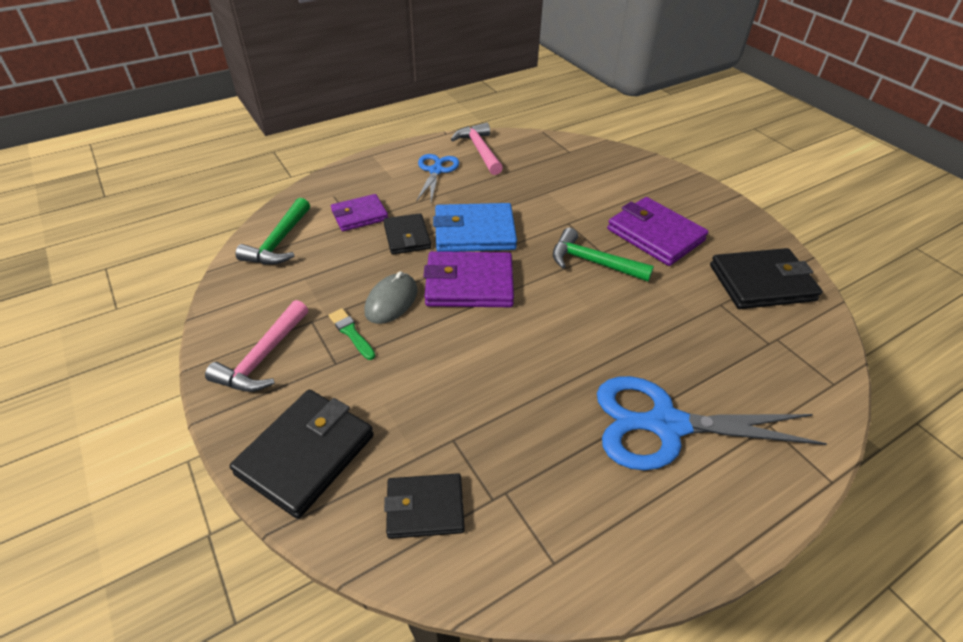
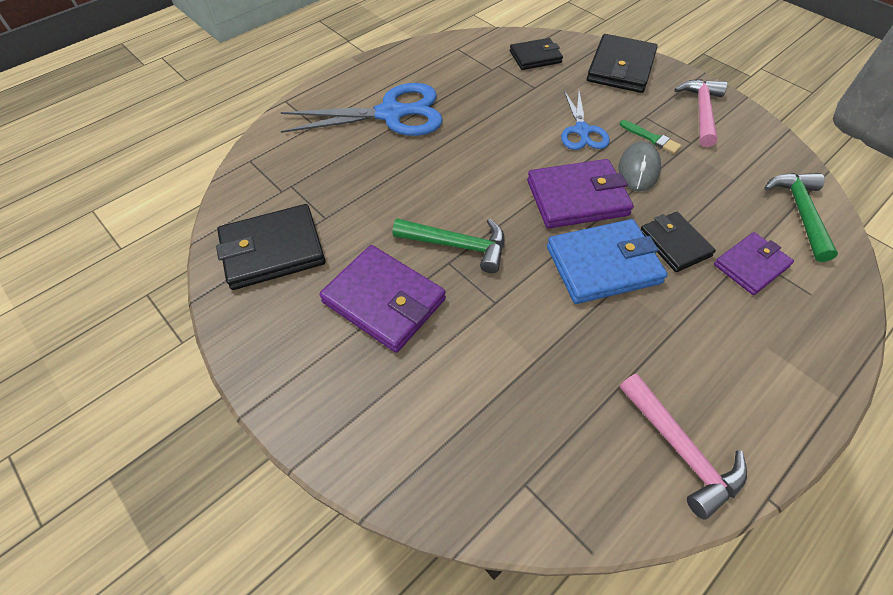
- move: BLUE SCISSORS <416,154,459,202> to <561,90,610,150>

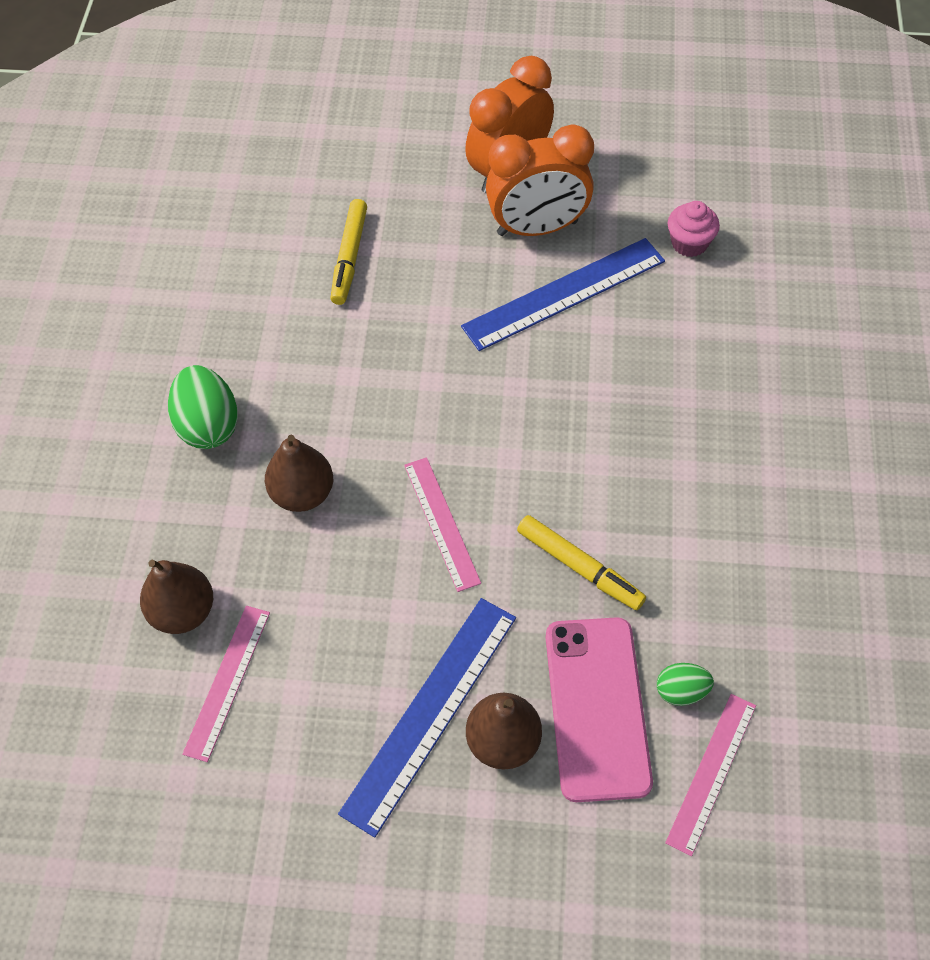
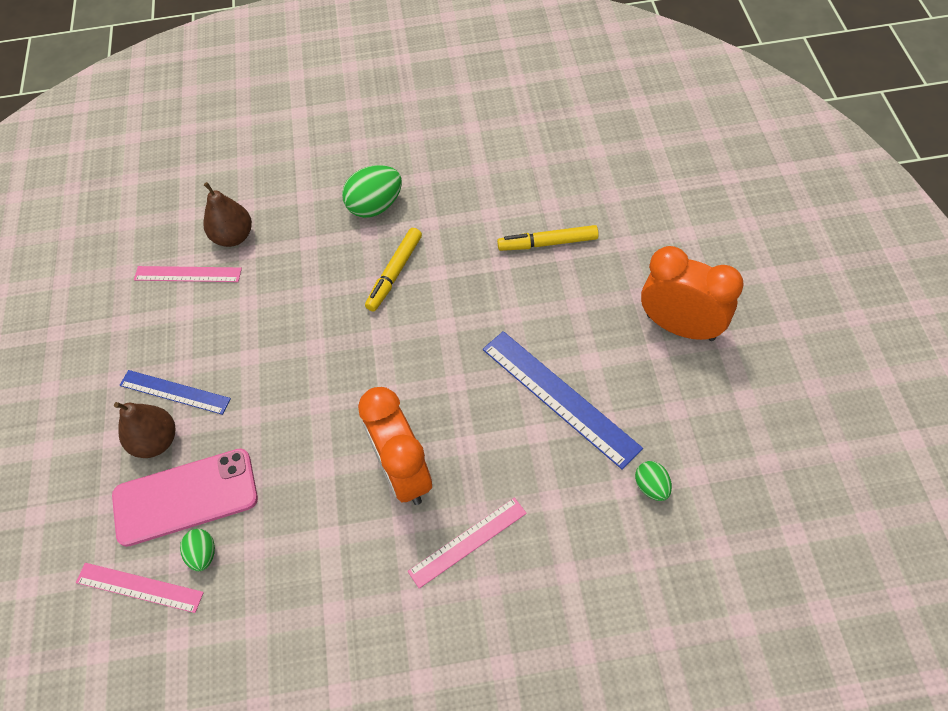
- move: ORANGE CLOCK <486,124,594,236> to <358,387,432,505>
- replace: PINK CUPCAKE <668,201,720,257> to GREEN EGG <635,461,672,501>
- delete: BROWN PEAR <265,435,333,512>
- move: PINK RULER <404,457,481,592> to <408,497,527,588>
- move: YELLOW MARKER <517,515,646,610> to <365,228,422,311>
- resize: BLUE RULER <338,598,516,838> = <119,370,231,415> x0.63

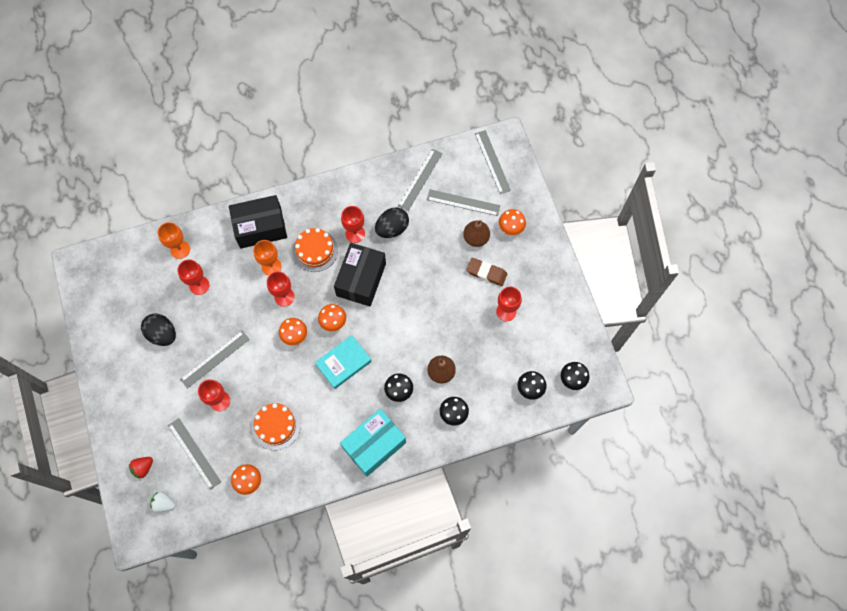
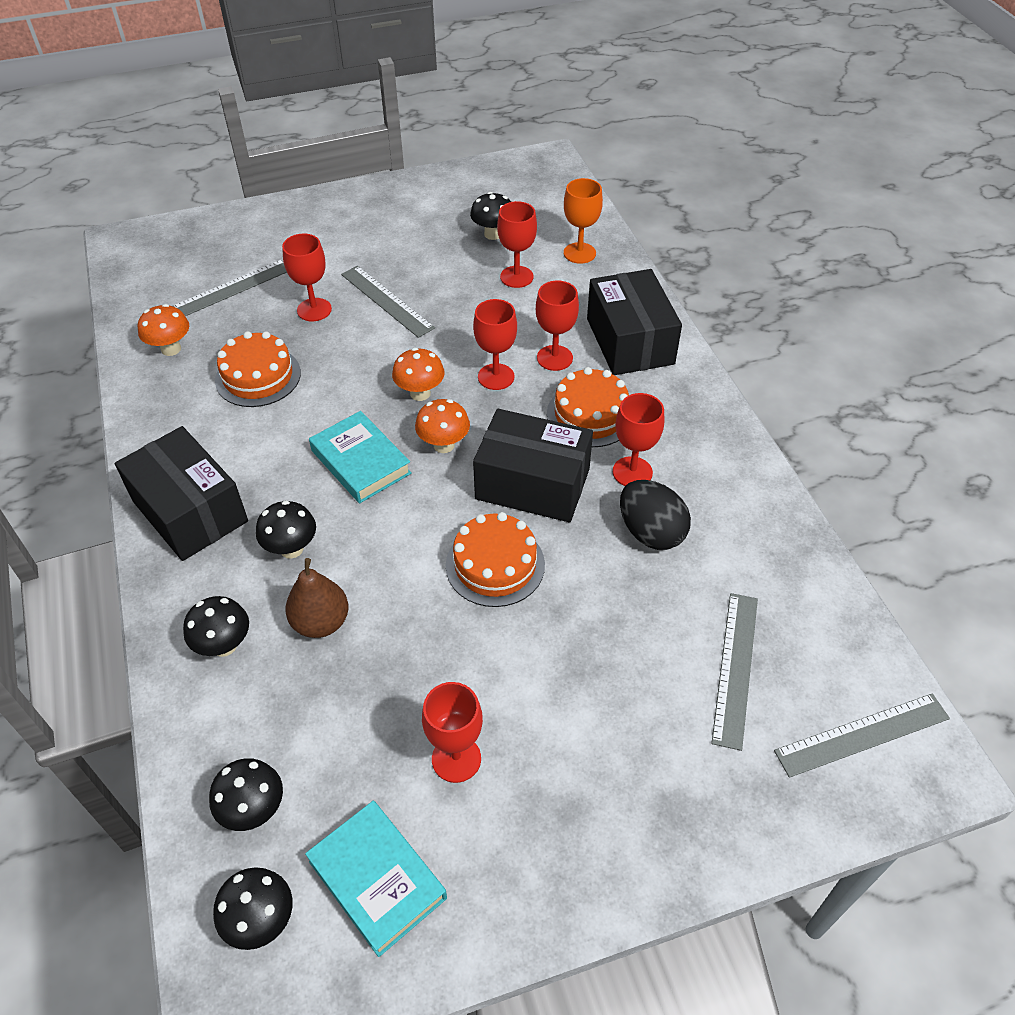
- delete: GREY RULER <398,149,442,211>
- delete: ORANGE MUSHROOM <499,209,526,235>
- delete: BROWN PEAR <463,220,490,247>
- recolor: ORANGE GOBLET <253,240,281,276> to RED GOBLET <536,281,579,371>
- delete: BROWN ERASER <467,258,507,286>
- delete: BLACK EGG <141,314,176,346>
- recolor: TURQUOISE BOX <340,409,406,477> to BLACK BOX <115,426,248,561>
- delete: RED STRAWBERRY <129,457,153,479>
- delete: WHITE STRAWBERRY <151,491,176,512>
- insert: BLACK MUSHROOM <470,192,511,240>
- insert: ORANGE CAKE <446,512,545,607>
- insert: TURQUOISE BOOK <305,801,447,957>

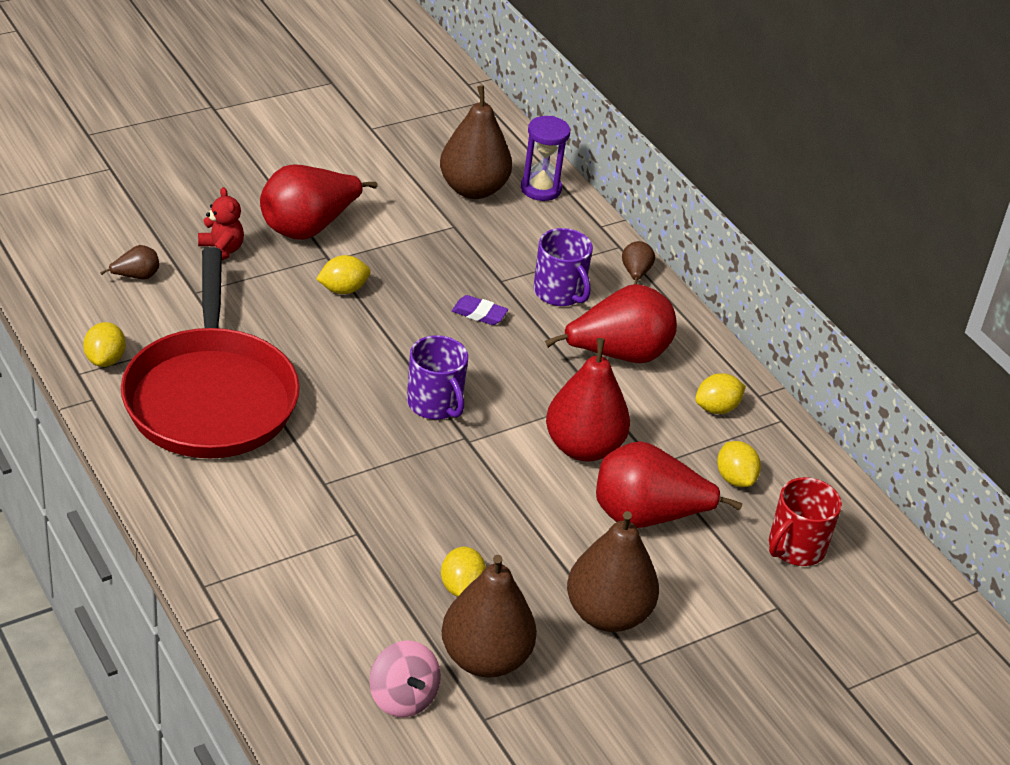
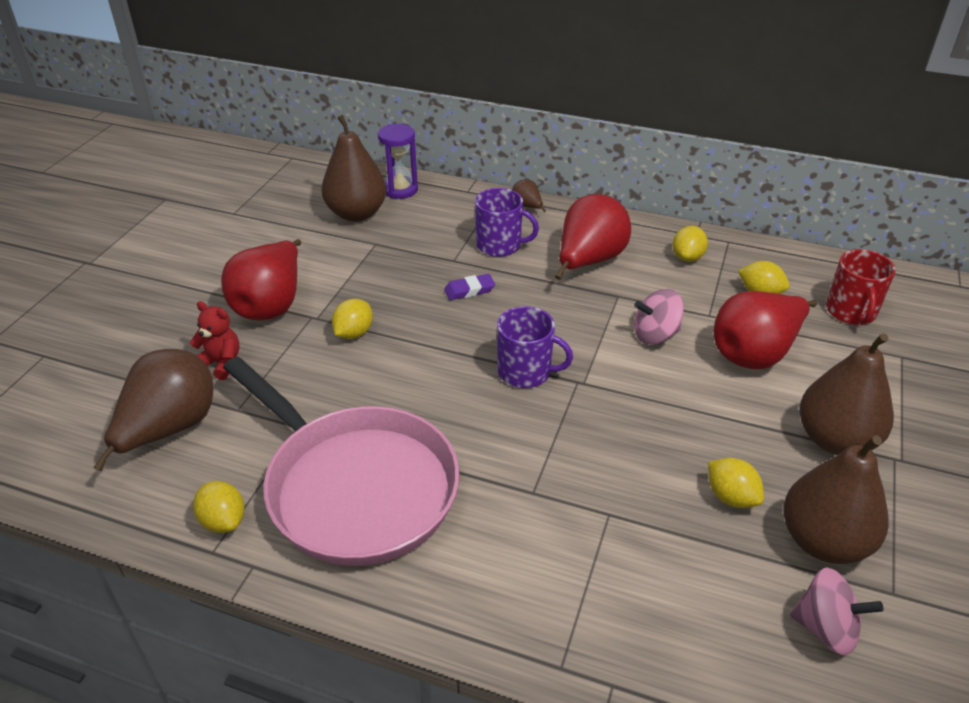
- resize: BROWN PEAR <100,245,159,280> = <93,349,213,471> x2.25
- recolor: RED PAN <121,247,300,458> to PINK PAN <223,357,459,566>
- replace: RED PEAR <546,338,630,462> to PINK SPINNING TOP <634,289,684,345>

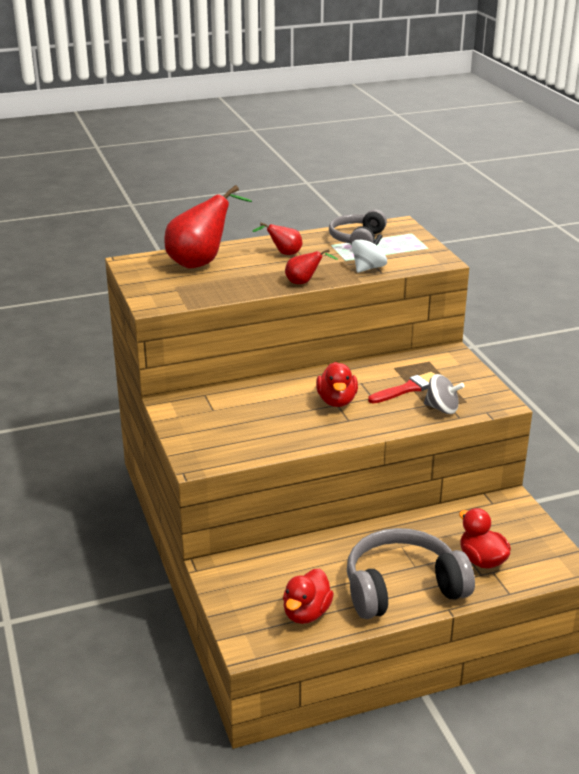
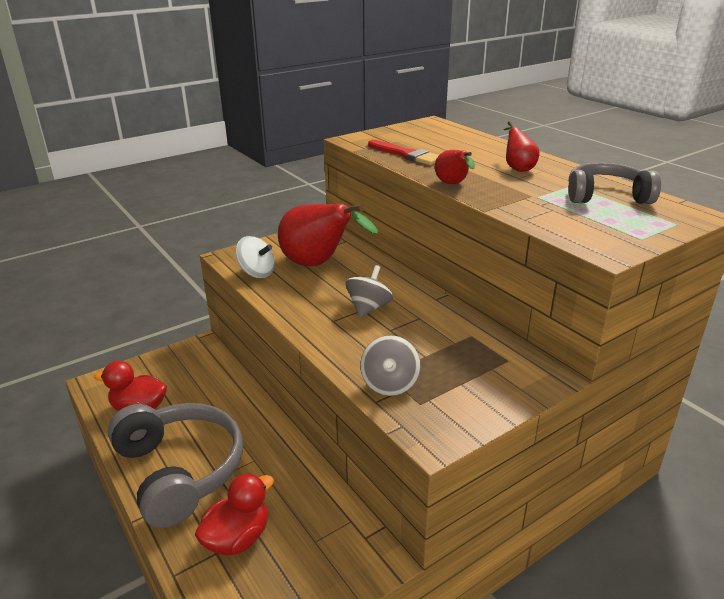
- move: RED PEAR <164,185,252,269> to <278,203,378,266>
- move: WHITE SPINNING TOP <351,234,387,273> to <236,236,275,278>
- replace: RED DUCK <316,362,358,407> to GREY SPINNING TOP <346,265,393,317>
- move: RED BRUSH <368,372,435,404> to <368,140,439,165>

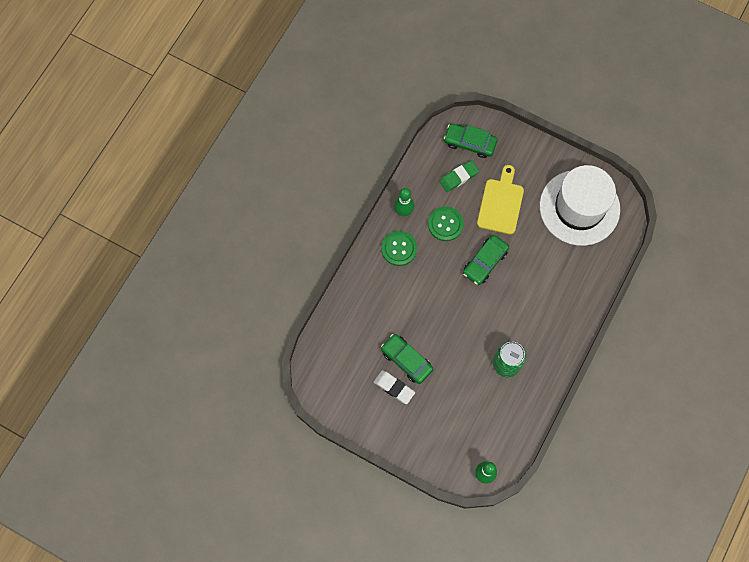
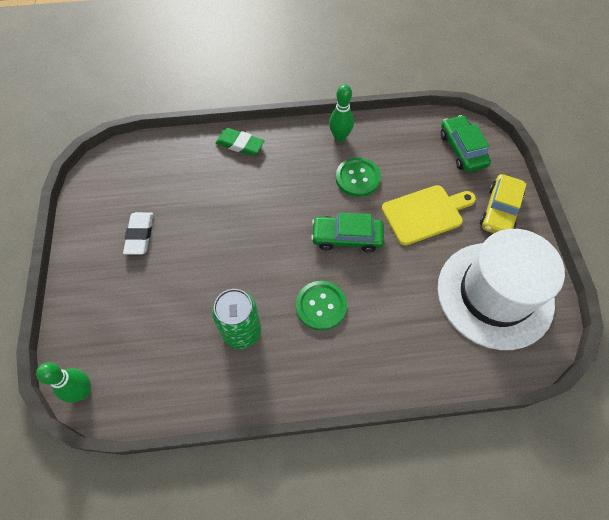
- move: GREEN ERASER <439,160,479,192> to <216,128,264,156>
- move: GREEN BUTTON <381,231,417,266> to <296,281,347,331>
- delete: GREEN CAR <381,334,433,384>
- insert: YELLOW CAR <480,174,527,233>

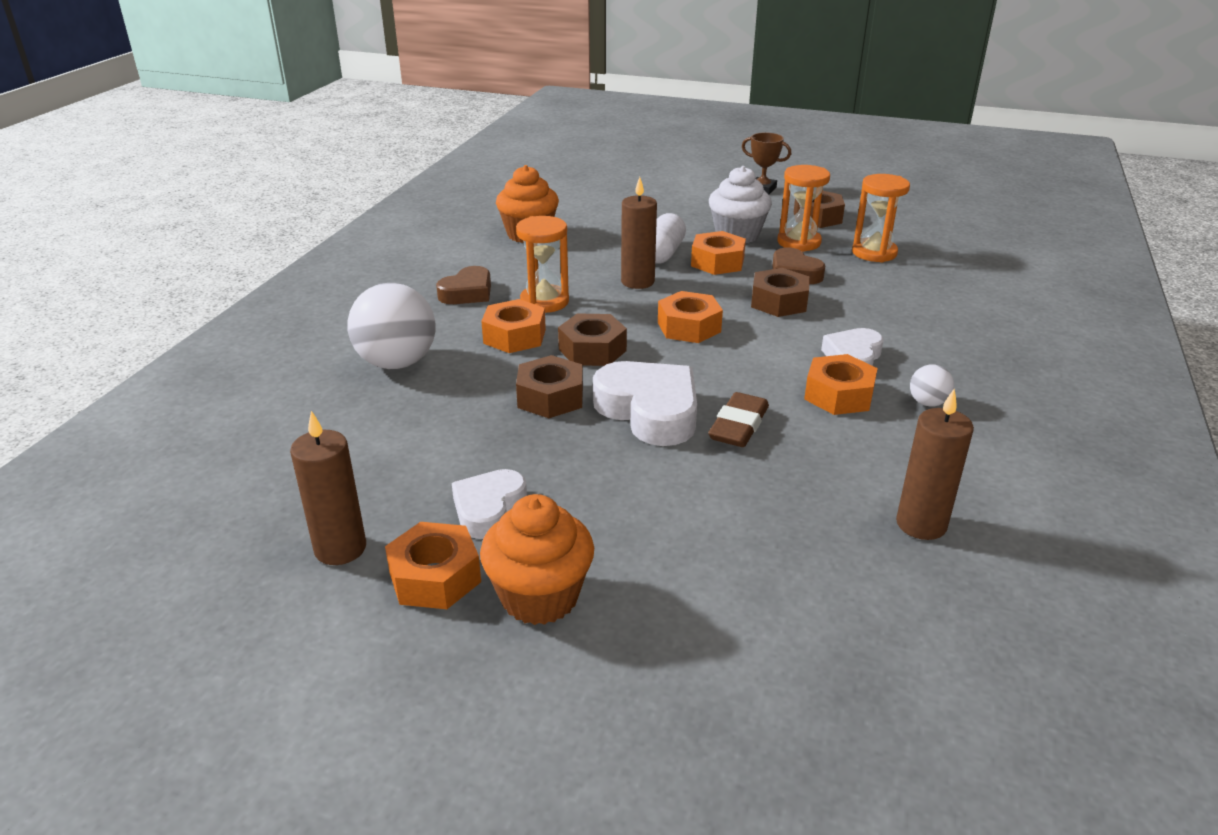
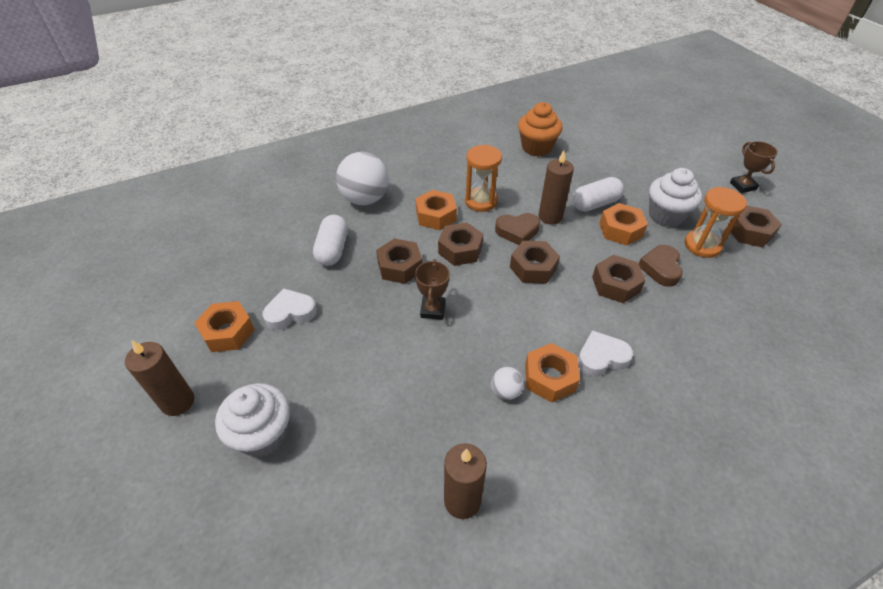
- delete: ORANGE HOURGLASS <852,174,910,262>
- move: BROWN HEART <436,266,491,304> to <495,213,540,245>
- recolor: ORANGE NUT <658,291,723,343> to BROWN NUT <510,241,560,284>
- replace: WHITE HEART <593,361,697,446> to BROWN TROPHY <415,259,450,320>
- move: WHITE BALL <910,364,954,407> to <491,367,524,400>
- delete: BROWN ERASER <708,392,769,447>
- move: BROWN CANDLE <290,411,366,565> to <125,340,194,416>
- delete: ORANGE CUPCAKE <480,494,594,625>
- insert: WHITE CAPSULE <313,215,348,266>
- insert: WHITE CUPCAKE <215,383,290,457>

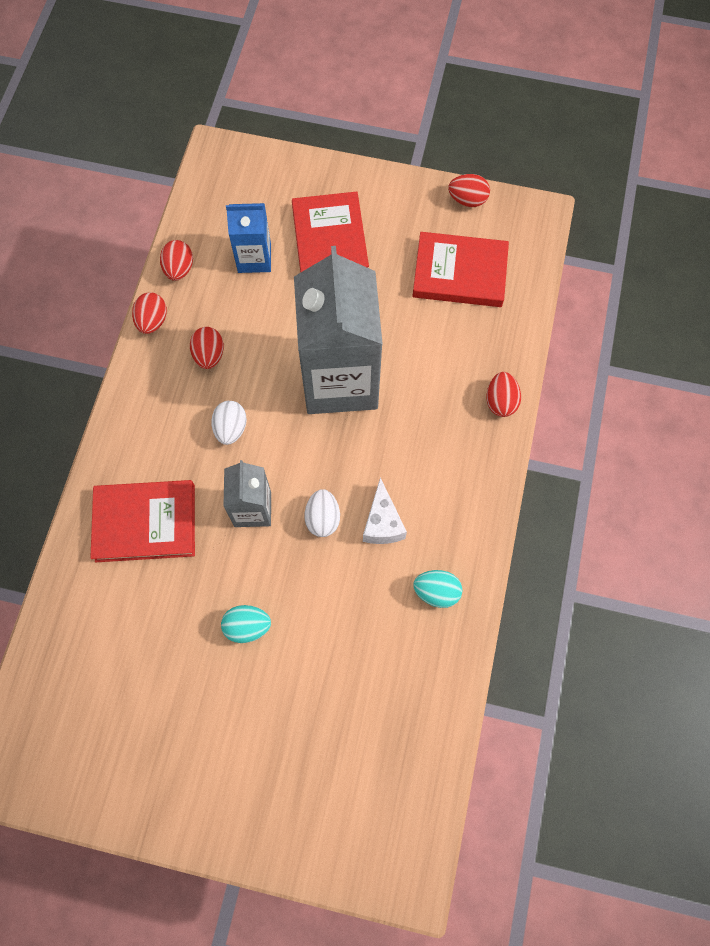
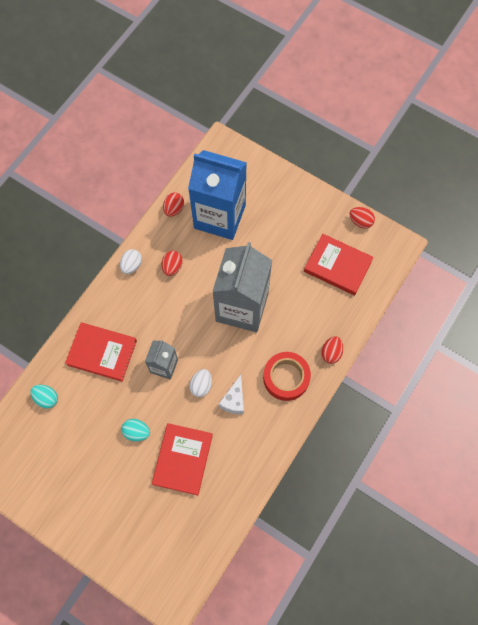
- move: RED BOOK <292,191,369,273> to <152,423,213,495>
- resize: BLUE CARTON <226,203,271,273> = <188,150,247,240> x2.02
- delete: RED EGG <132,292,167,334>
- move: WHITE EGG <211,401,247,445> to <120,249,142,274>
- move: TURQUOISE EGG <413,570,462,608> to <30,385,58,409>
- insert: RED TAPE <263,352,311,401>

